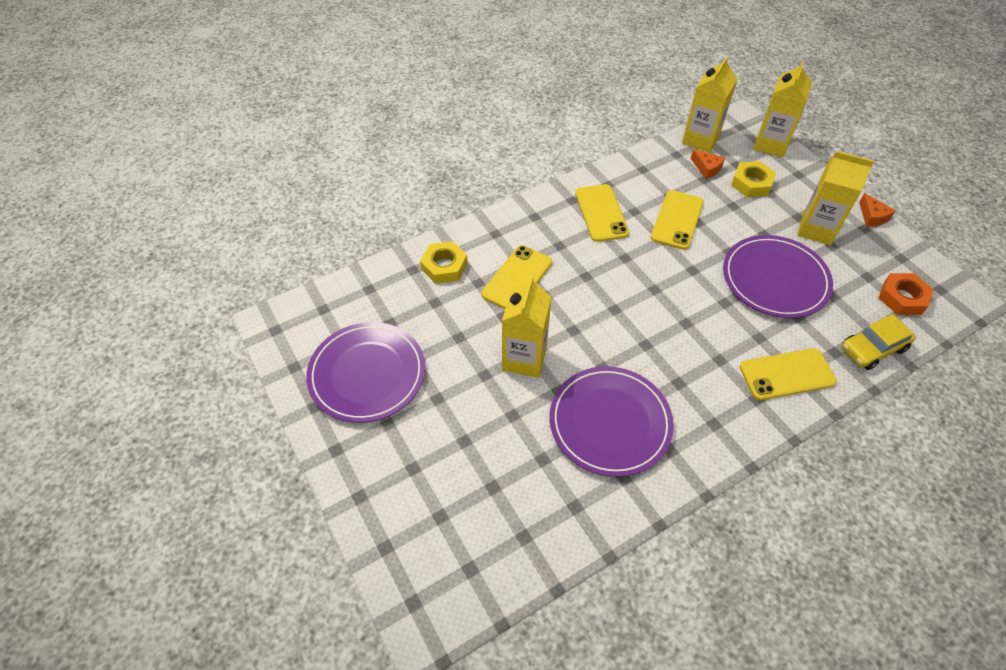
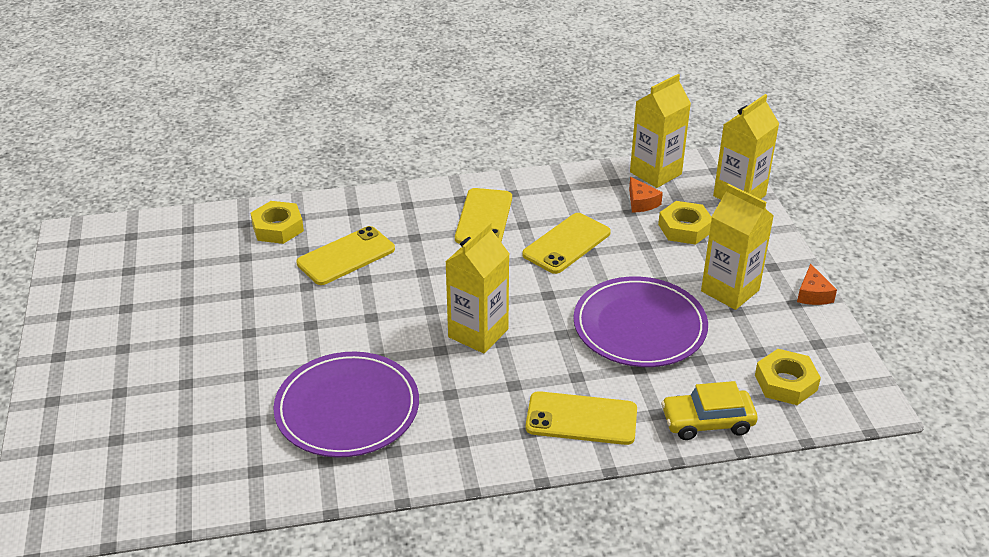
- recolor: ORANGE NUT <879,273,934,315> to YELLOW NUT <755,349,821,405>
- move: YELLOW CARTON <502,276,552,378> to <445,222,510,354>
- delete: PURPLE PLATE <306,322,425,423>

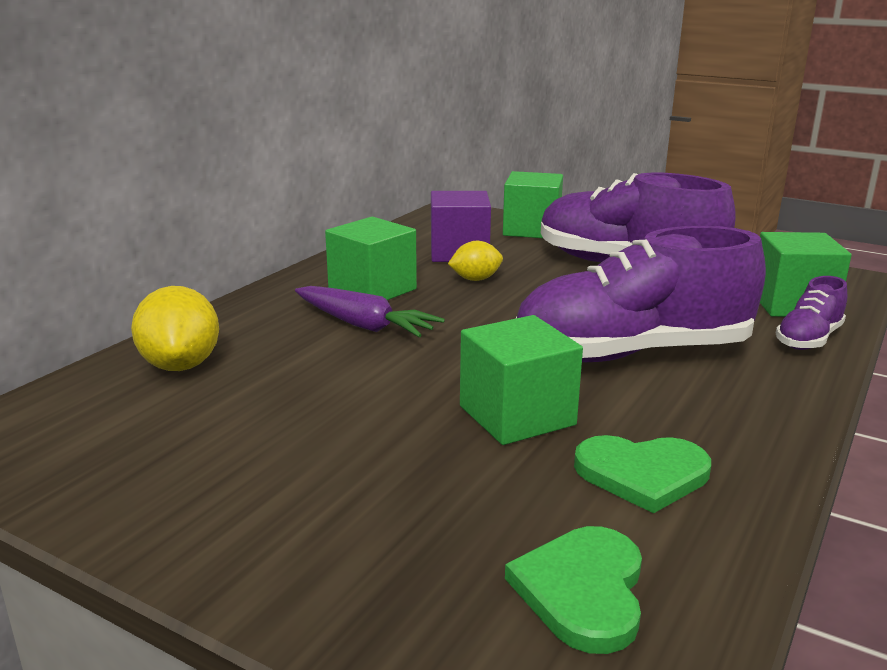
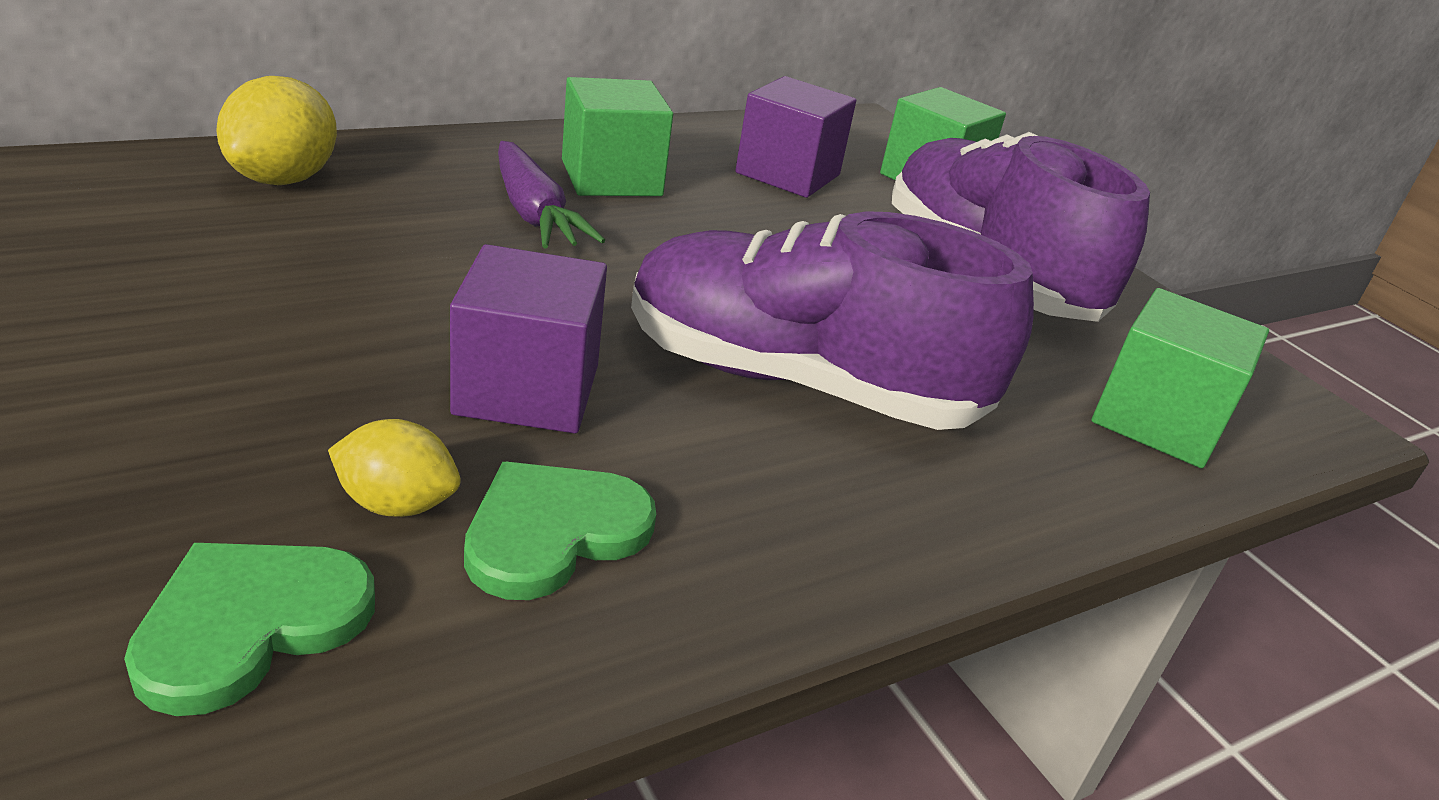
- move: YELLOW LEMON <448,241,503,281> to <328,419,460,517>
- delete: PURPLE SHOE <776,276,847,350>
- recolor: GREEN CUBE <460,315,583,445> to PURPLE CUBE <450,244,607,433>
- rotate: GREEN HEART <574,435,711,514> = <464,462,656,600> 105 degrees clockwise

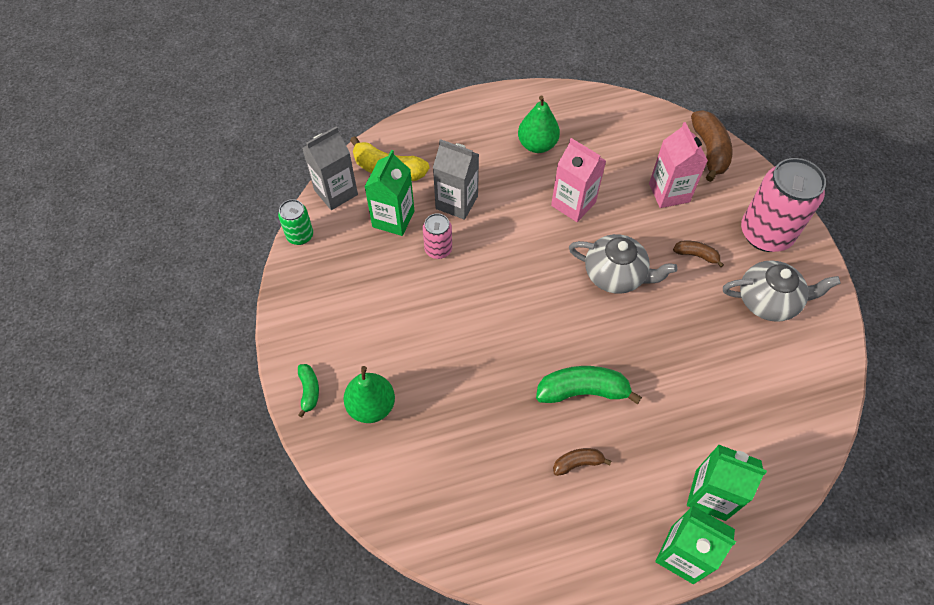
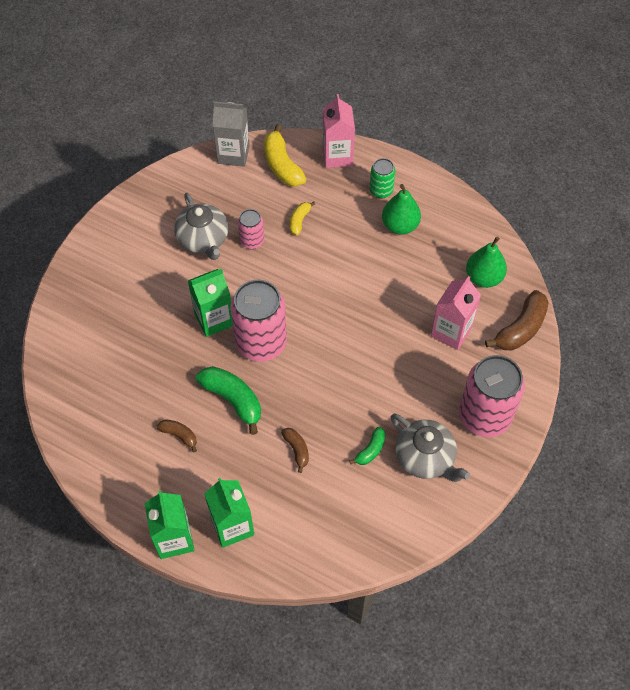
- move: PINK CARTON <551,138,606,222> to <323,94,355,168>
- replace: GREY CARTON <433,139,479,220> to YELLOW BANANA <290,201,315,235>
- move: GREEN CARTON <365,150,414,236> to <188,269,233,337>
- move: GREEN CAN <278,199,313,245> to <370,158,395,198>
- move: GREY TEAPOT <569,234,678,294> to <174,193,229,260>
- move: BROWN BANANA <673,241,724,267> to <281,428,309,473>
- move: GREEN BANANA <298,364,319,417> to <349,427,385,465>
- move: GREEN PEAR <344,366,395,423> to <466,237,507,288>
- insert: PINK CAN <231,280,287,362>

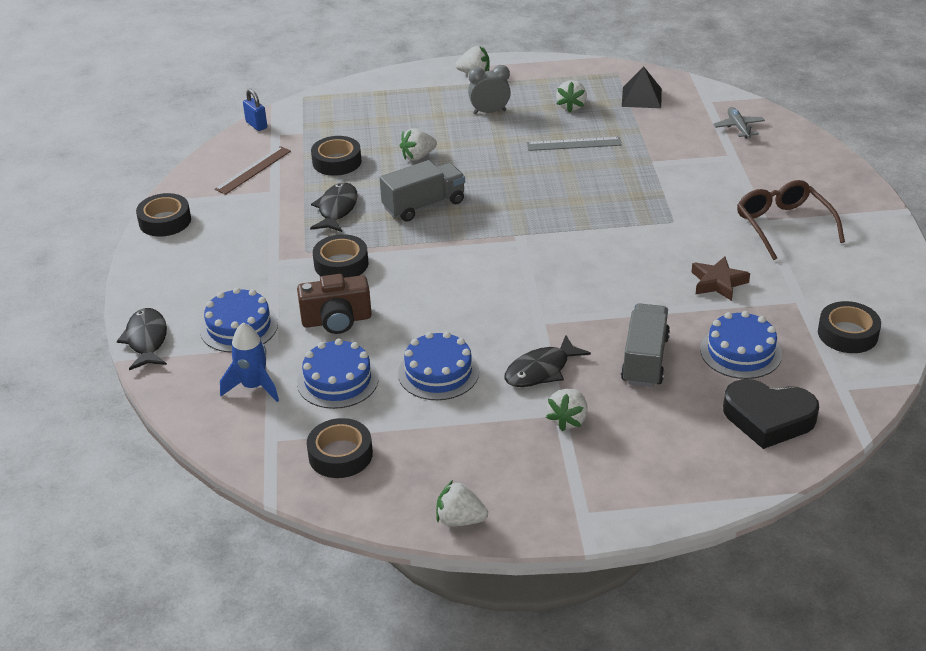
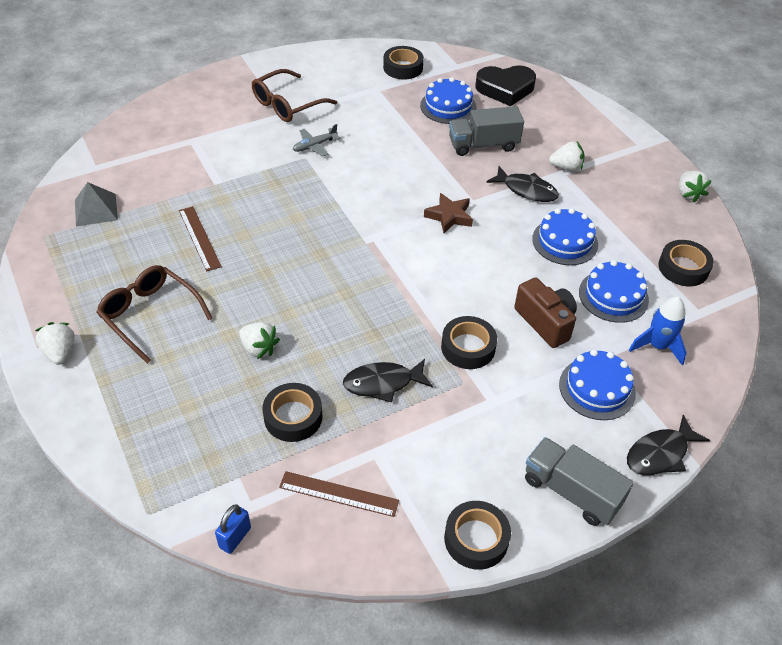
- replace: GREY CLOCK <468,65,511,114> to BROWN GLASSES <96,265,212,364>
- recolor: BLACK PYRAMID <622,67,662,108> to GREY PYRAMID <75,182,118,227>
- delete: WHITE STRAWBERRY <556,80,587,113>
- move: GREY PLANE <713,107,765,139> to <293,124,340,156>
- recolor: GREY RULER <527,137,622,151> to BROWN RULER <179,206,222,271>
- move: GREY TRUCK <380,160,465,222> to <525,437,634,526>
- move: BROWN STAR <691,256,750,301> to <424,193,473,233>
- rotate: BLACK HEART <723,379,819,449> = <475,65,536,106> 90 degrees clockwise

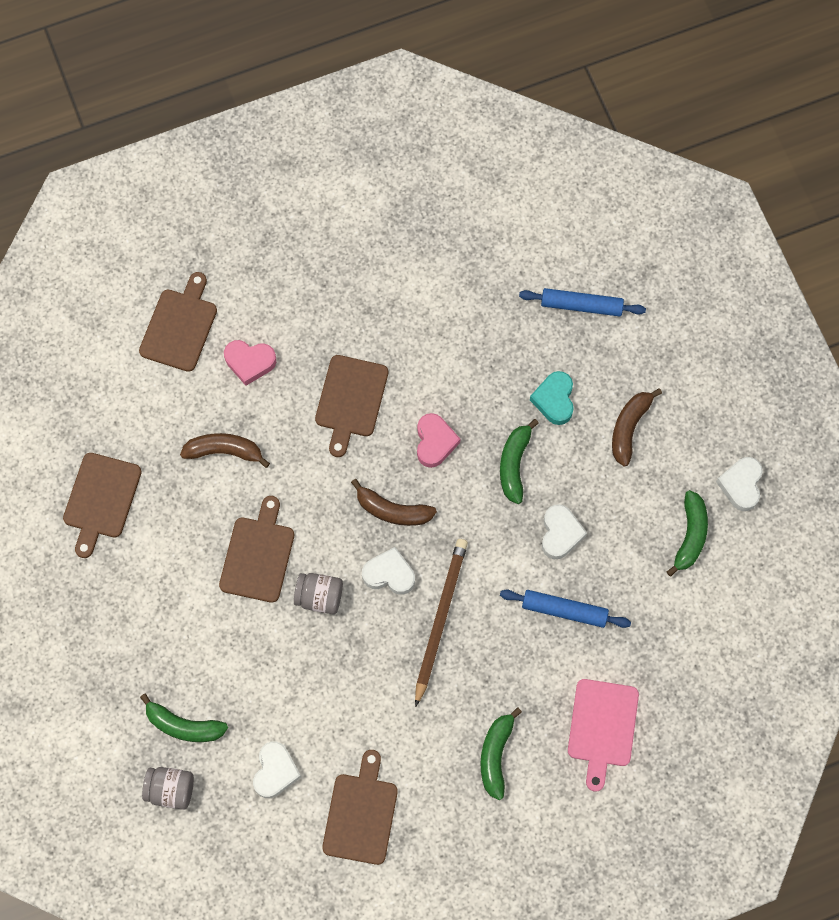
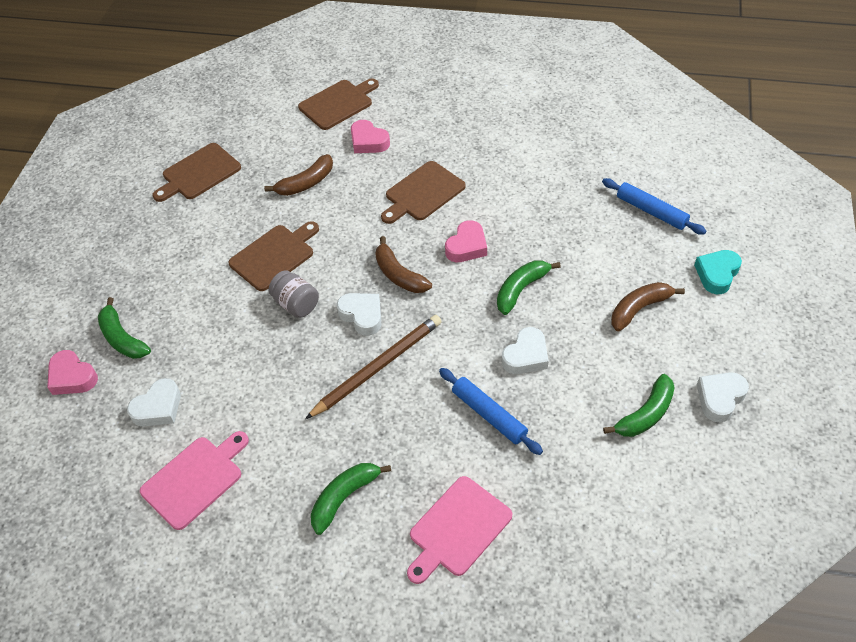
- move: TURQUOISE HEART <530,371,574,425> to <694,250,742,294>
- rotate: BROWN BANANA <180,433,270,468> = <264,154,333,196> 105 degrees clockwise
- recolor: BROWN CUTTING BOARD <322,750,398,865> to PINK CUTTING BOARD <140,431,249,530>
- replace: GREY JAR <142,767,194,810> to PINK HEART <47,350,98,395>

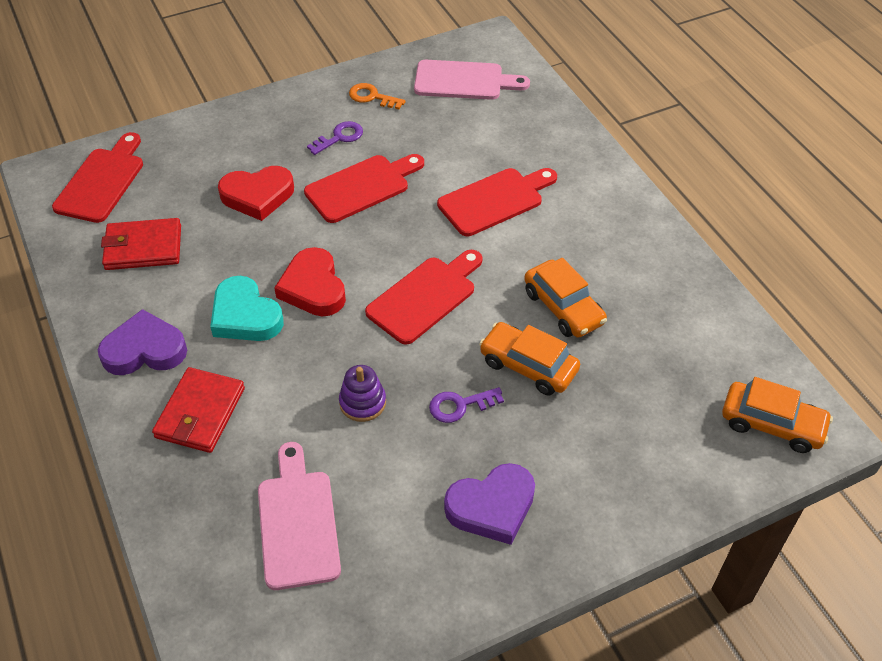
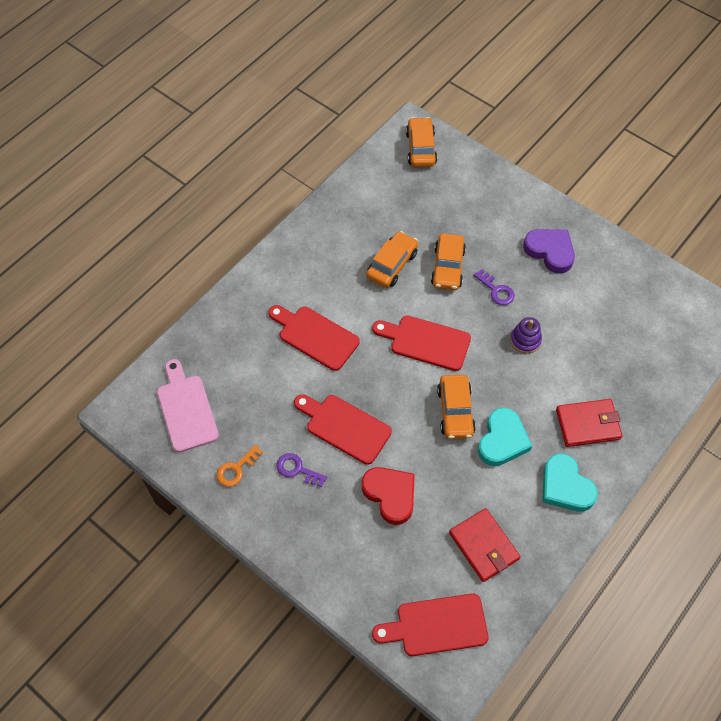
- rotate: ORANGE KEY <349,83,406,109> = <216,444,263,487> 45 degrees clockwise
- replace: RED HEART <274,247,346,316> to ORANGE CAR <437,375,476,439>
- recolor: PURPLE HEART <98,309,187,375> to TURQUOISE HEART <542,453,598,512>
- delete: PINK CUTTING BOARD <258,442,341,590>

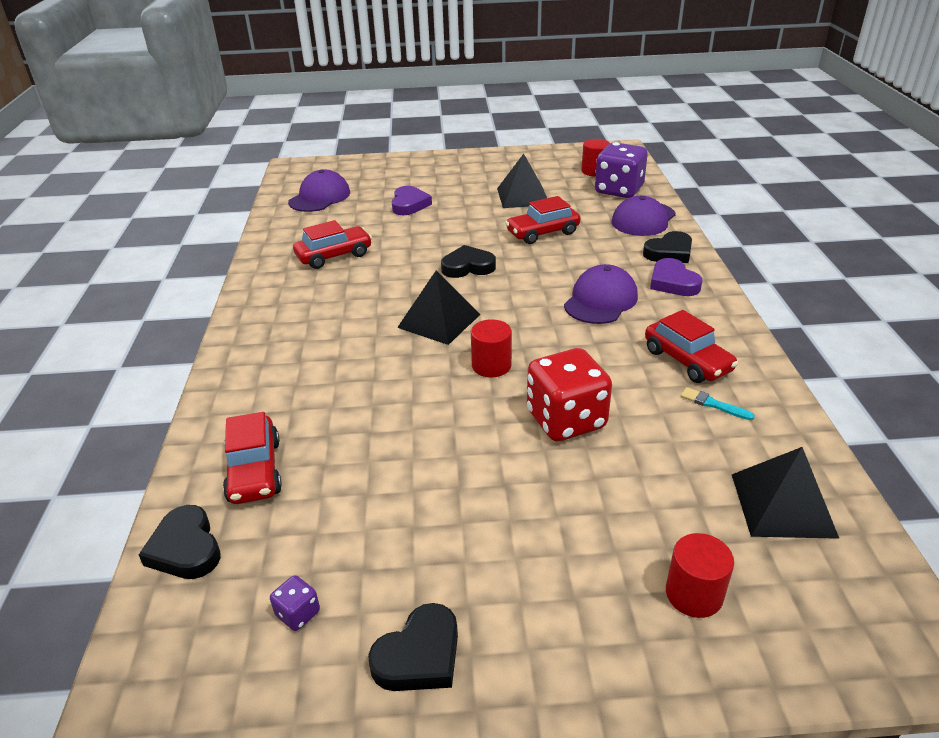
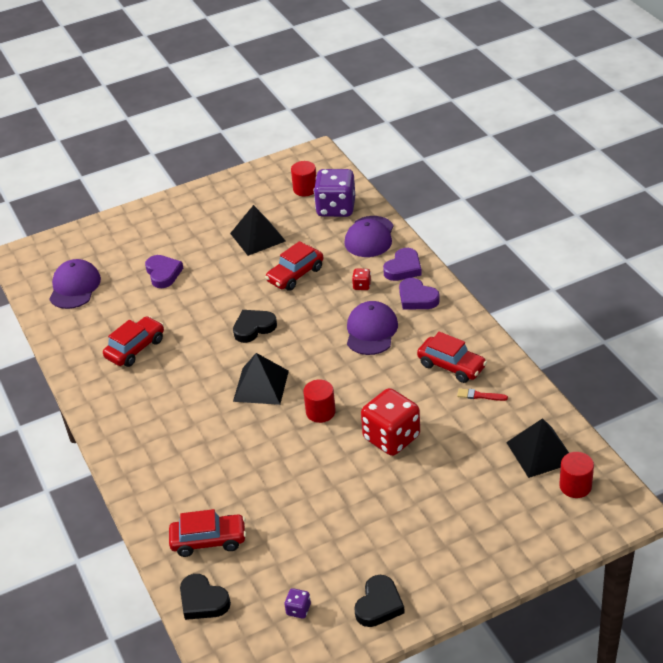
- recolor: BLACK HEART <643,231,692,263> to PURPLE HEART <383,248,422,281>
- recolor: TURQUOISE BRUSH <681,387,755,420> to RED BRUSH <457,388,508,401>
- rotate: RED CAR <223,412,282,504> = <169,509,246,557> 60 degrees counterclockwise
- move: RED CYLINDER <666,533,734,618> to <559,452,594,498>
- insert: RED DICE <352,268,371,290>

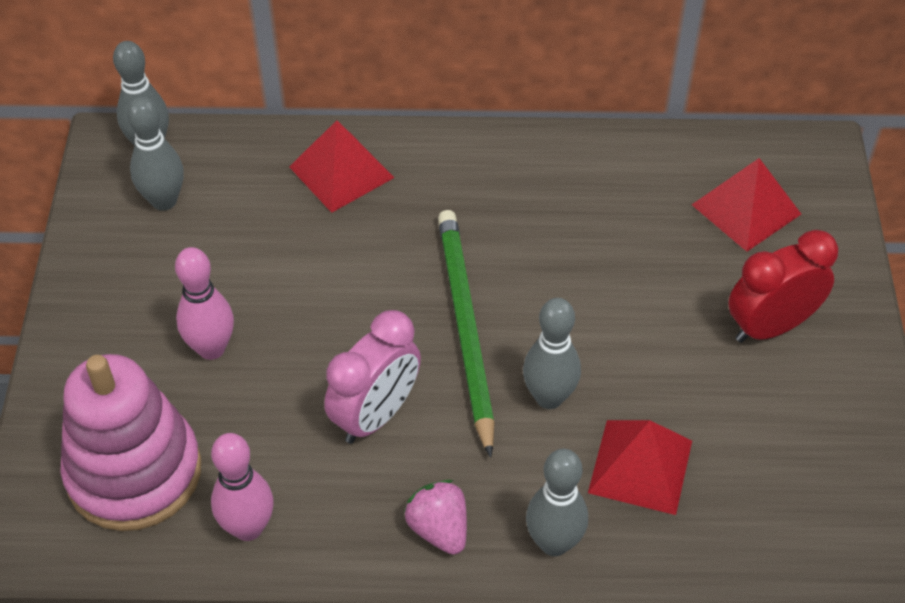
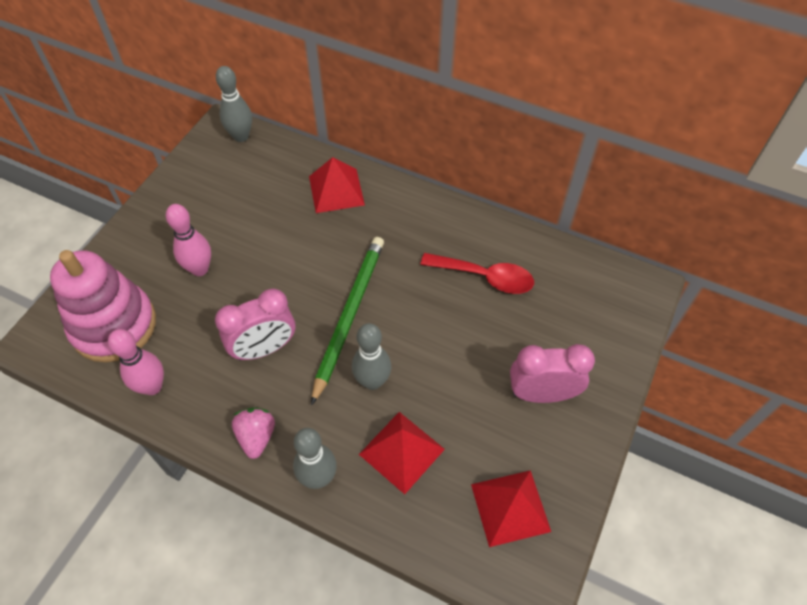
- delete: GREY BOWLING PIN <127,96,184,211>
- move: RED PYRAMID <692,158,801,252> to <471,470,551,547>
- recolor: RED CLOCK <728,230,838,343> to PINK CLOCK <510,344,595,403>
- insert: RED SPOON <420,253,534,294>

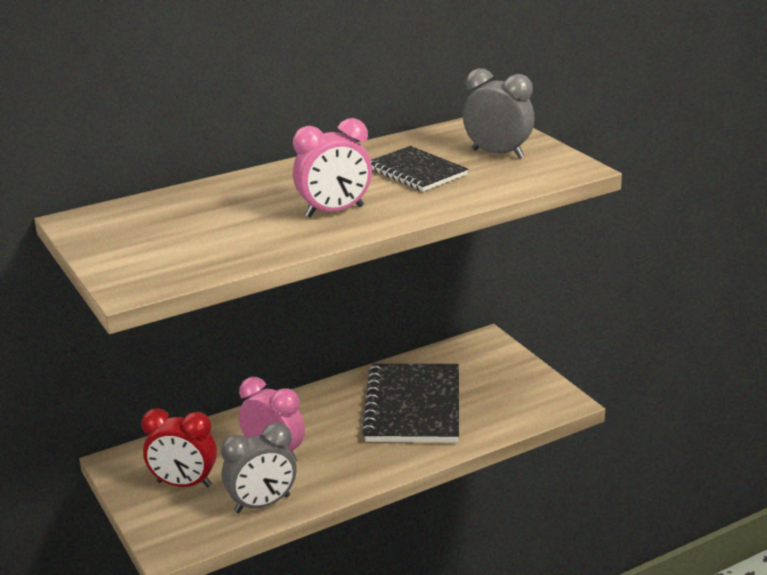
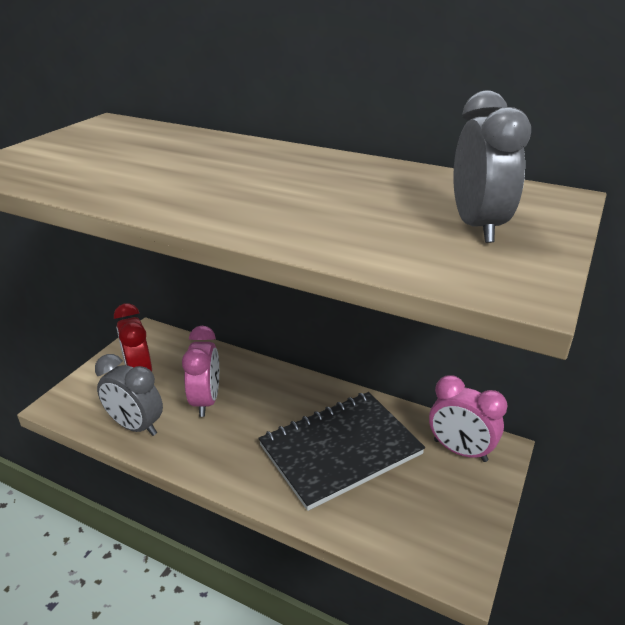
- move: PINK CLOCK <293,118,372,217> to <429,375,508,462>
- delete: BLACK NOTEBOOK <371,146,468,191>

